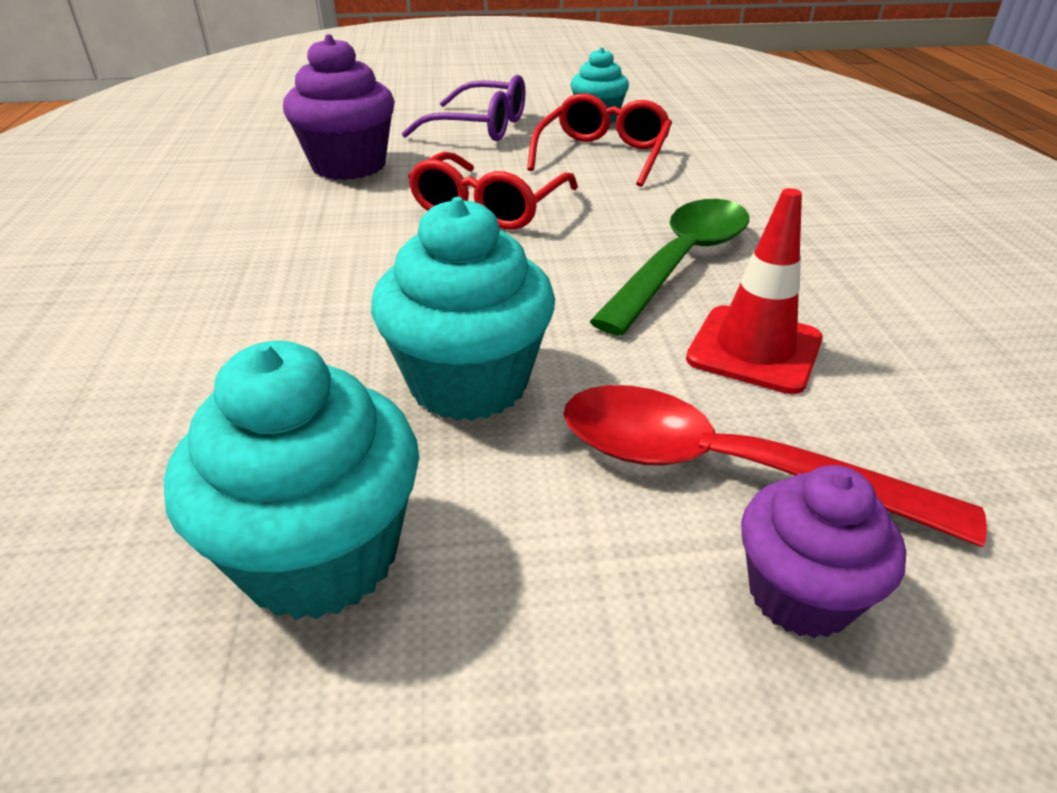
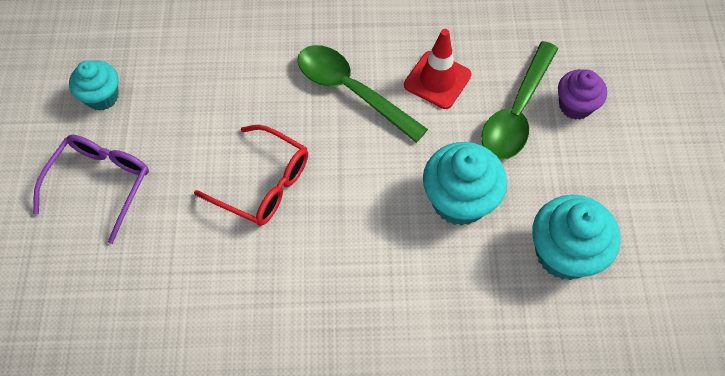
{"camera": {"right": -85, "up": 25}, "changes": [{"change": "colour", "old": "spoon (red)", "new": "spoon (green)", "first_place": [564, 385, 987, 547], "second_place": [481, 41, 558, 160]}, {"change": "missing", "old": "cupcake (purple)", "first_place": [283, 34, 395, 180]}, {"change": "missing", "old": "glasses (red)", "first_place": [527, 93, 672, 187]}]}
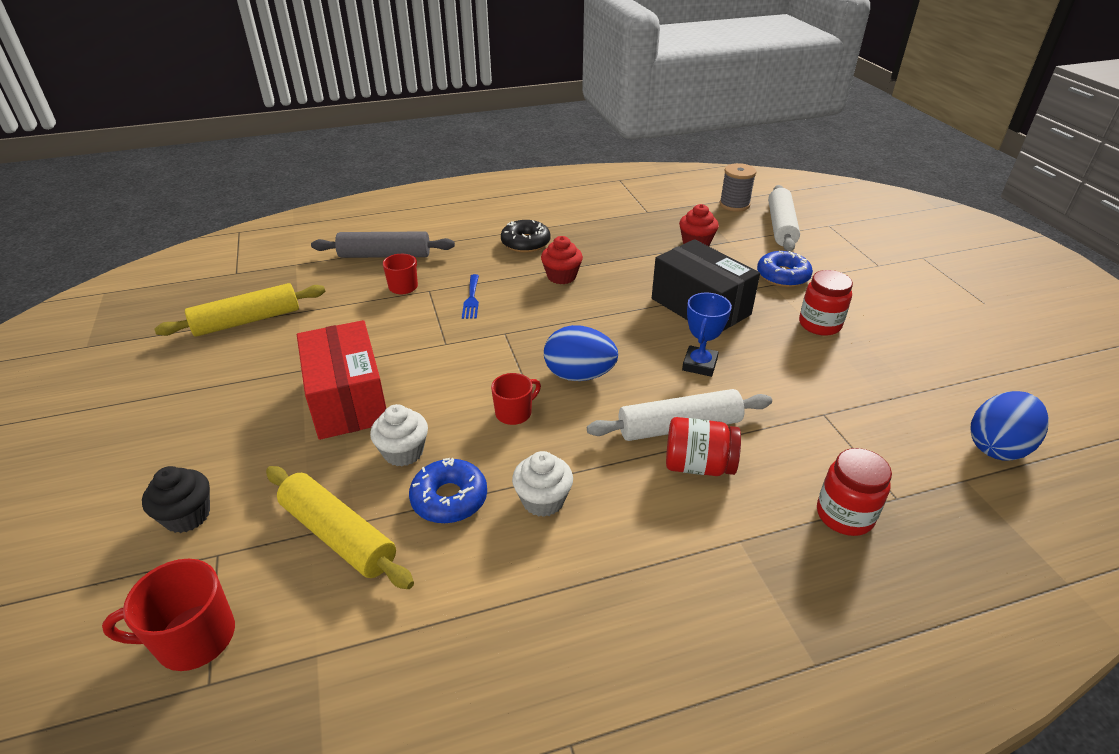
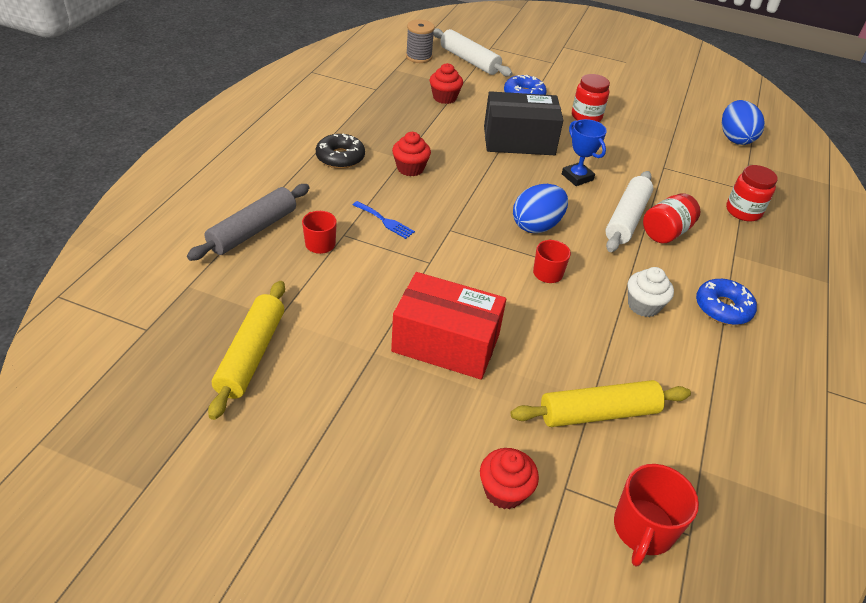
{"camera": {"right": -55, "up": 5}, "changes": [{"change": "colour", "old": "cupcake (black)", "new": "cupcake (red)", "first_place": [142, 466, 210, 533], "second_place": [480, 448, 539, 509]}, {"change": "relocated", "old": "donut (blue)", "first_place": [409, 458, 487, 524], "second_place": [696, 279, 757, 325]}, {"change": "missing", "old": "cupcake (white)", "first_place": [370, 404, 428, 466]}]}
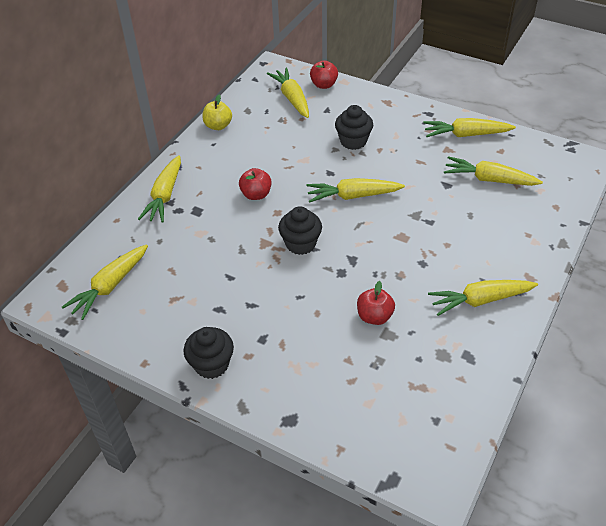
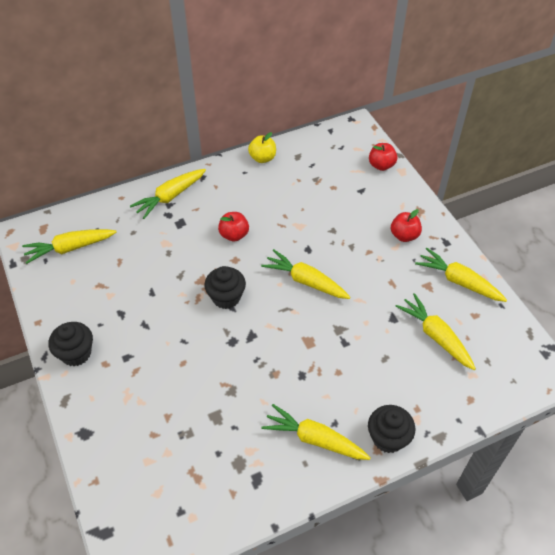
{"camera": {"right": 35, "up": 5}, "changes": [{"change": "relocated", "old": "cupcake (black)", "first_place": [335, 105, 373, 150], "second_place": [368, 405, 415, 453]}, {"change": "relocated", "old": "apple (red)", "first_place": [357, 281, 395, 325], "second_place": [391, 209, 422, 242]}, {"change": "missing", "old": "carrot (yellow)", "first_place": [267, 68, 309, 118]}]}
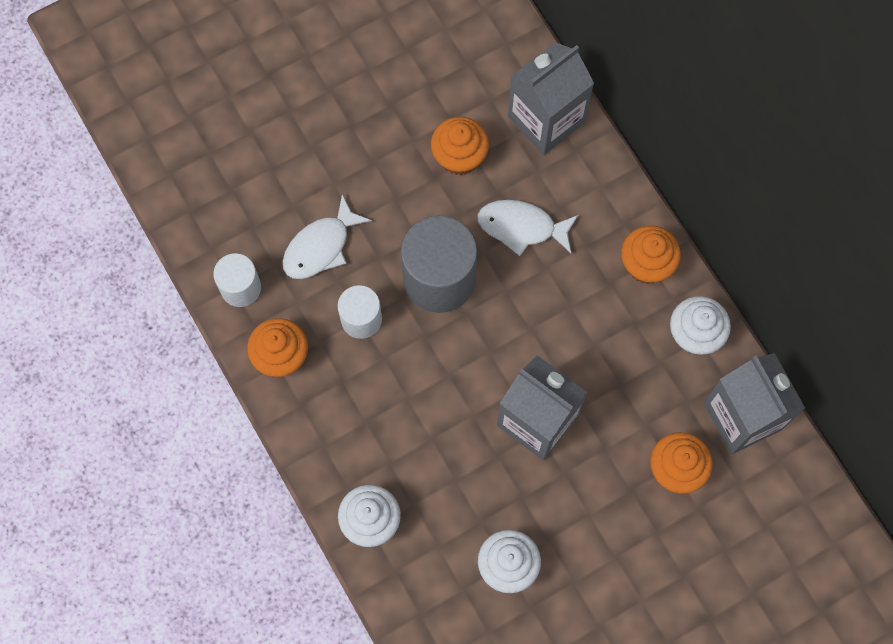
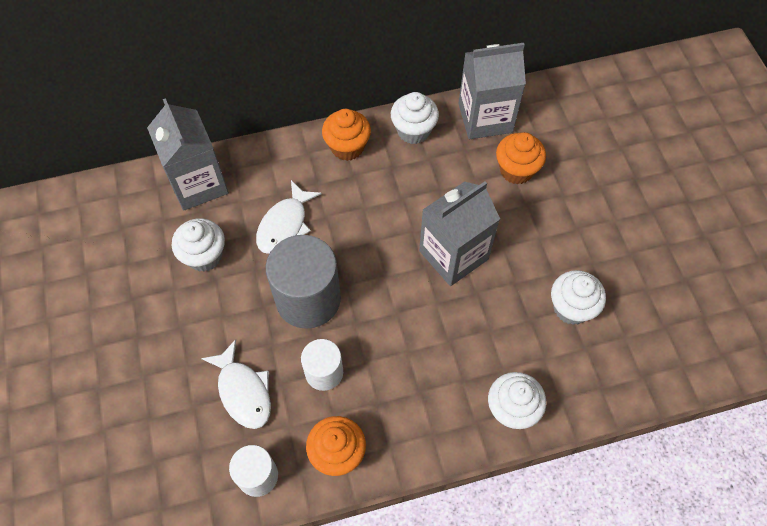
{"camera": {"right": -75, "up": -10}, "changes": [{"change": "colour", "old": "cupcake (orange)", "new": "cupcake (white)", "first_place": [431, 117, 489, 175], "second_place": [172, 218, 225, 272]}]}
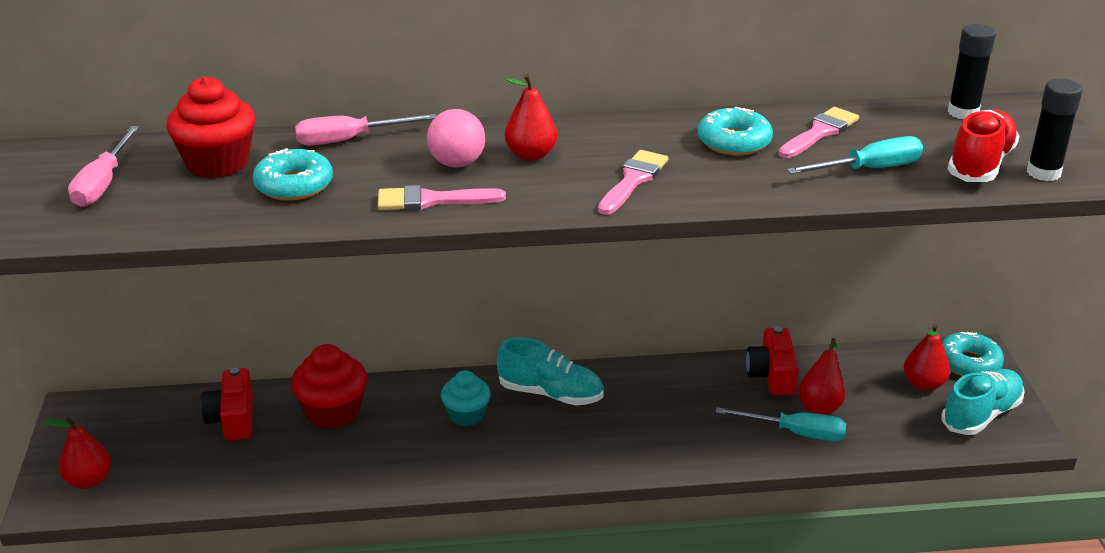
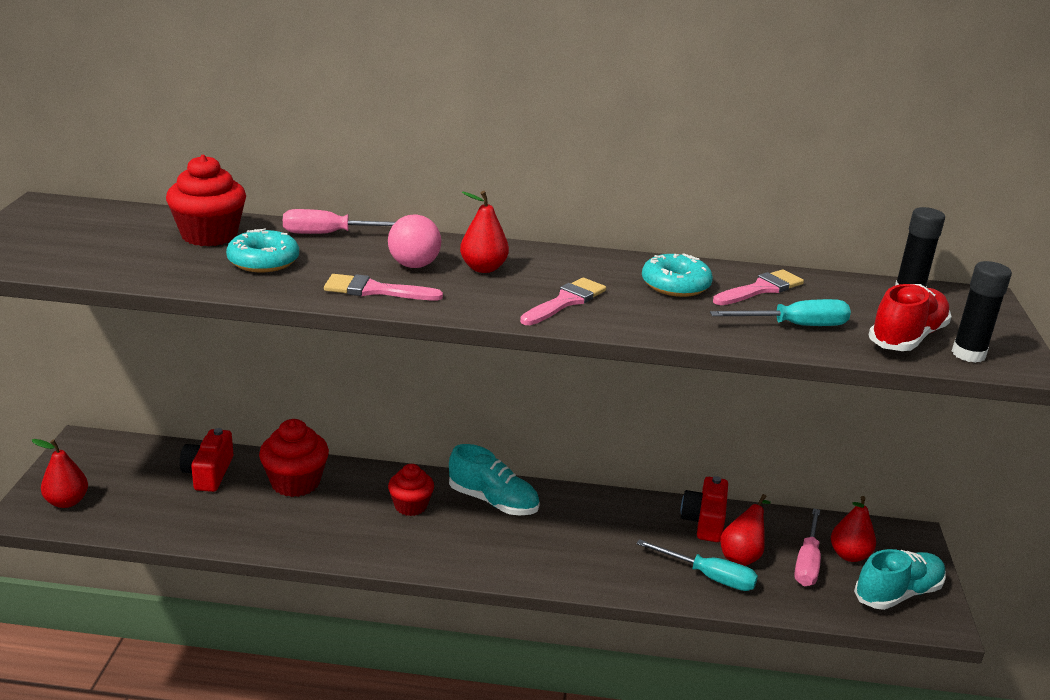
{"camera": {"right": 10, "up": -5}, "changes": [{"change": "colour", "old": "cupcake (turquoise)", "new": "cupcake (red)", "first_place": [441, 370, 491, 426], "second_place": [388, 464, 434, 516]}, {"change": "relocated", "old": "screwdriver (pink)", "first_place": [68, 126, 140, 207], "second_place": [794, 508, 821, 586]}, {"change": "missing", "old": "donut (turquoise)", "first_place": [942, 332, 1004, 376]}]}
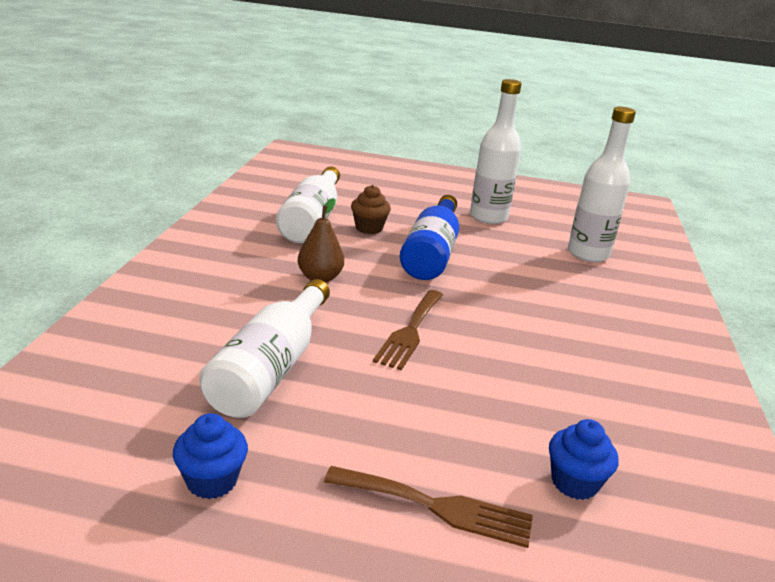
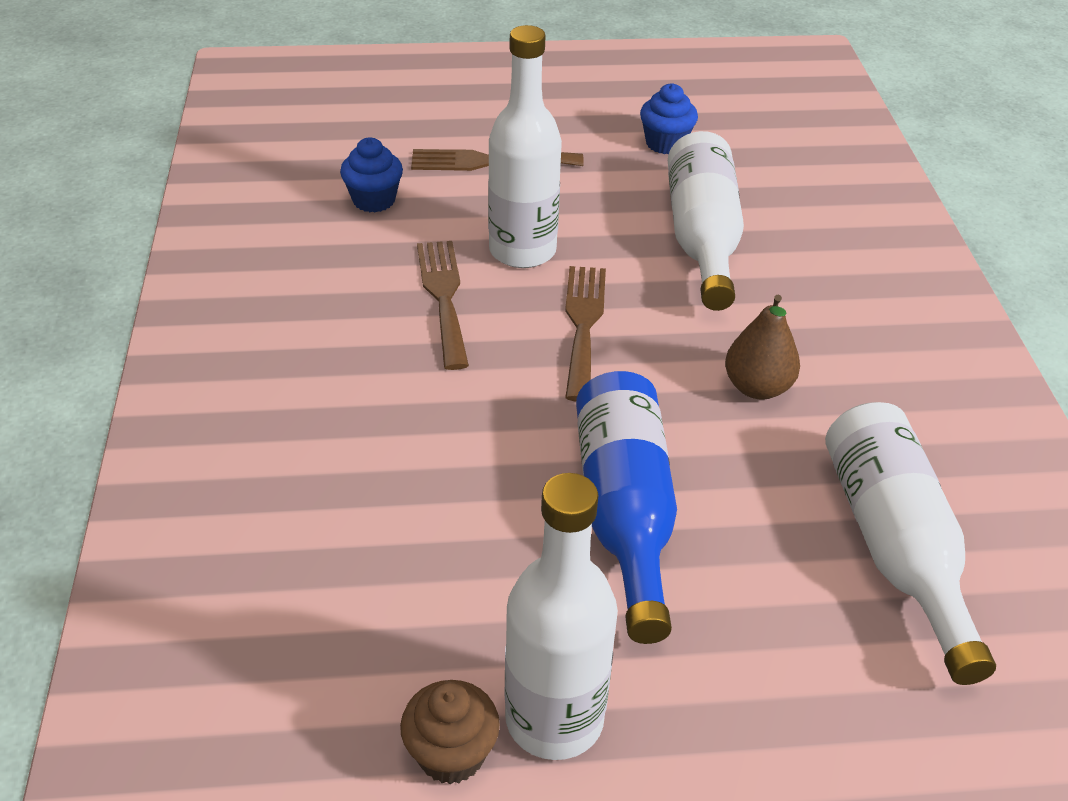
{"camera": {"right": 165, "up": 15}, "changes": [{"change": "relocated", "old": "cupcake (brown)", "first_place": [351, 185, 391, 234], "second_place": [400, 680, 500, 785]}, {"change": "appeared", "new": "fork (brown)", "second_place": [417, 241, 469, 370]}, {"change": "relocated", "old": "bottle (white)", "first_place": [568, 107, 636, 262], "second_place": [488, 25, 562, 268]}]}
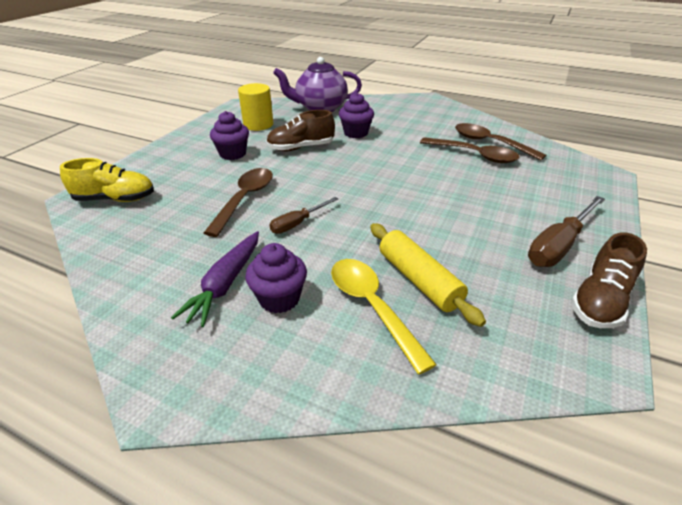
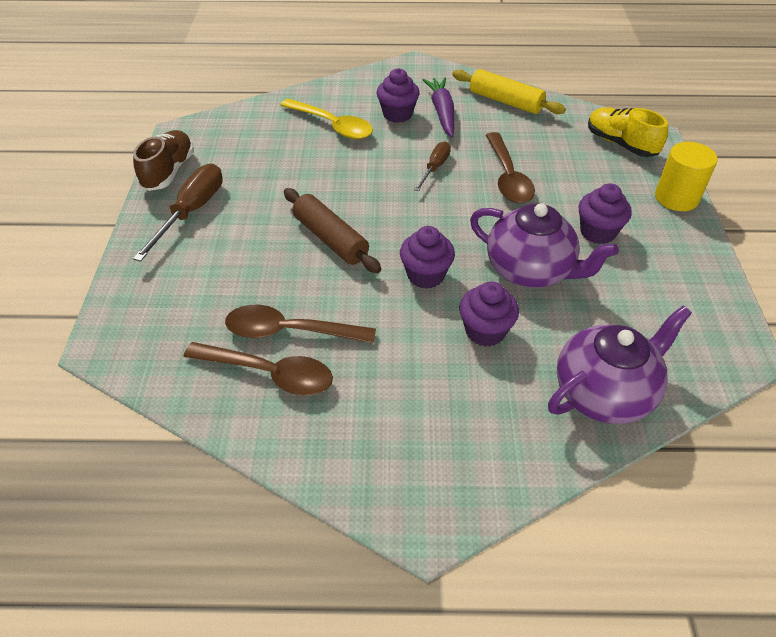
{"camera": {"right": 155, "up": 10}, "changes": [{"change": "appeared", "new": "rolling pin (brown)", "second_place": [284, 188, 381, 273]}, {"change": "appeared", "new": "cupcake (purple)", "second_place": [400, 226, 455, 289]}, {"change": "relocated", "old": "rolling pin (yellow)", "first_place": [370, 223, 486, 327], "second_place": [452, 69, 566, 114]}, {"change": "exchanged", "old": "shoe (brown)", "new": "teapot (purple)", "first_place": [266, 110, 335, 151], "second_place": [470, 203, 619, 288]}, {"change": "spun", "old": "shoe (yellow)", "first_place": [60, 158, 154, 202], "second_place": [588, 107, 668, 157], "degrees": 75}, {"change": "relocated", "old": "cylinder (yellow)", "first_place": [238, 83, 273, 131], "second_place": [655, 142, 718, 211]}]}
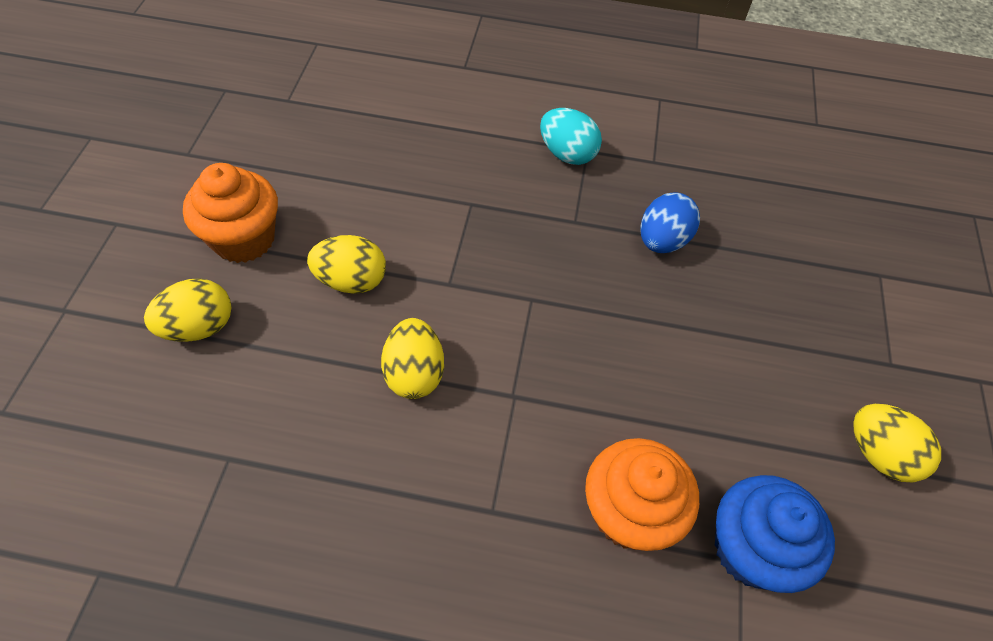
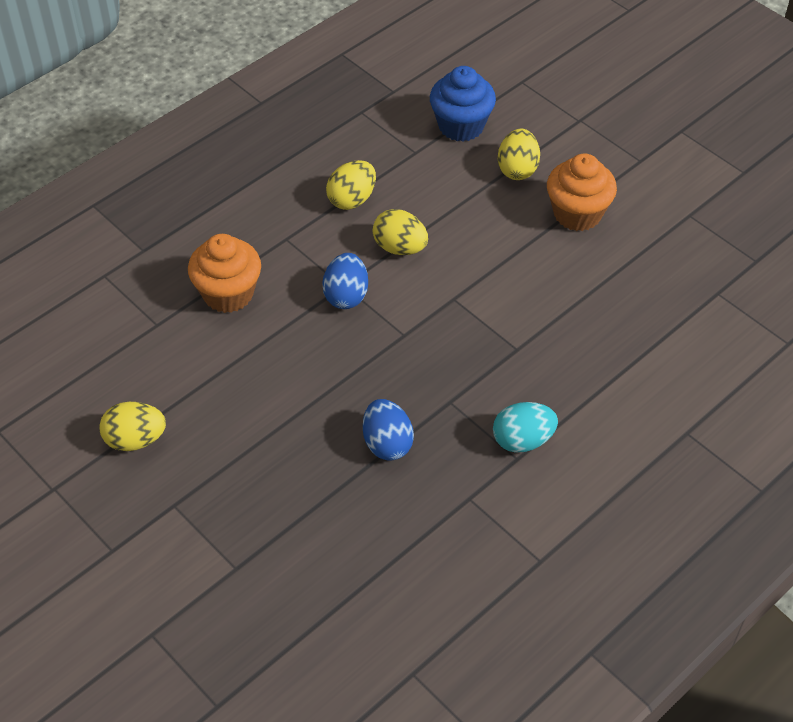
{"camera": {"right": 130, "up": -5}, "changes": [{"change": "appeared", "new": "egg (blue)", "second_place": [322, 253, 368, 309]}, {"change": "relocated", "old": "egg (yellow)", "first_place": [307, 235, 386, 294], "second_place": [326, 160, 376, 210]}, {"change": "relocated", "old": "cupcake (blue)", "first_place": [715, 475, 835, 593], "second_place": [430, 66, 496, 142]}]}
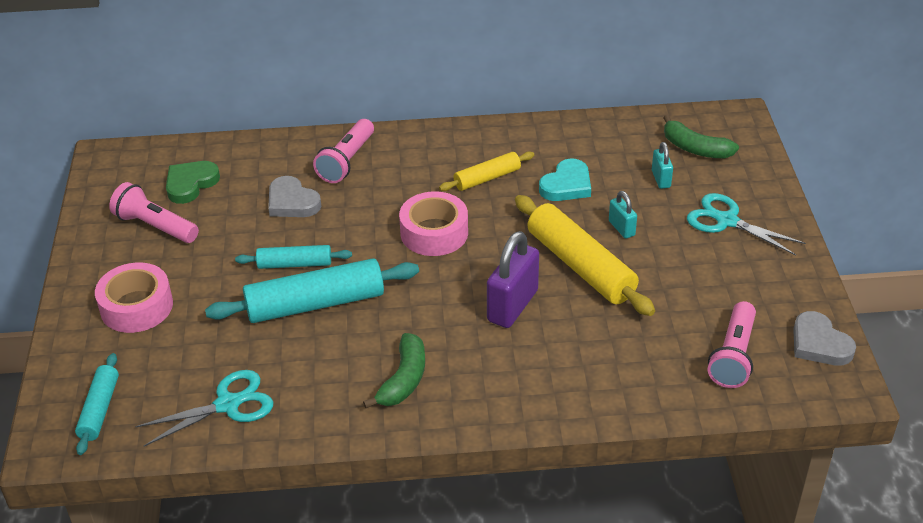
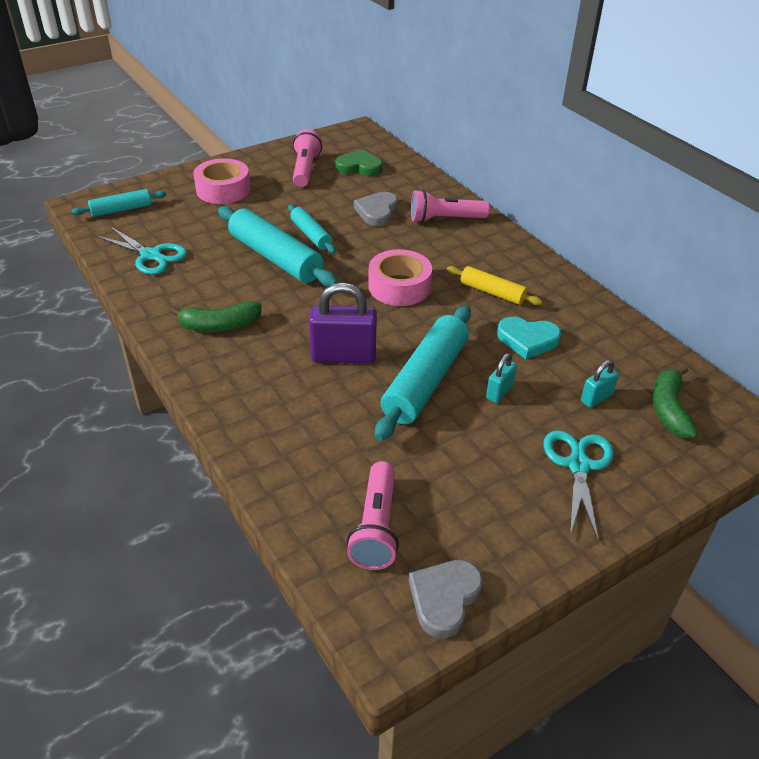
{"camera": {"right": 60, "up": 0}, "changes": [{"change": "spun", "old": "flashlight (pink)", "first_place": [708, 301, 756, 388], "second_place": [347, 461, 399, 570], "degrees": -75}, {"change": "colour", "old": "rolling pin (yellow)", "new": "rolling pin (turquoise)", "first_place": [515, 195, 655, 316], "second_place": [375, 305, 471, 441]}]}
